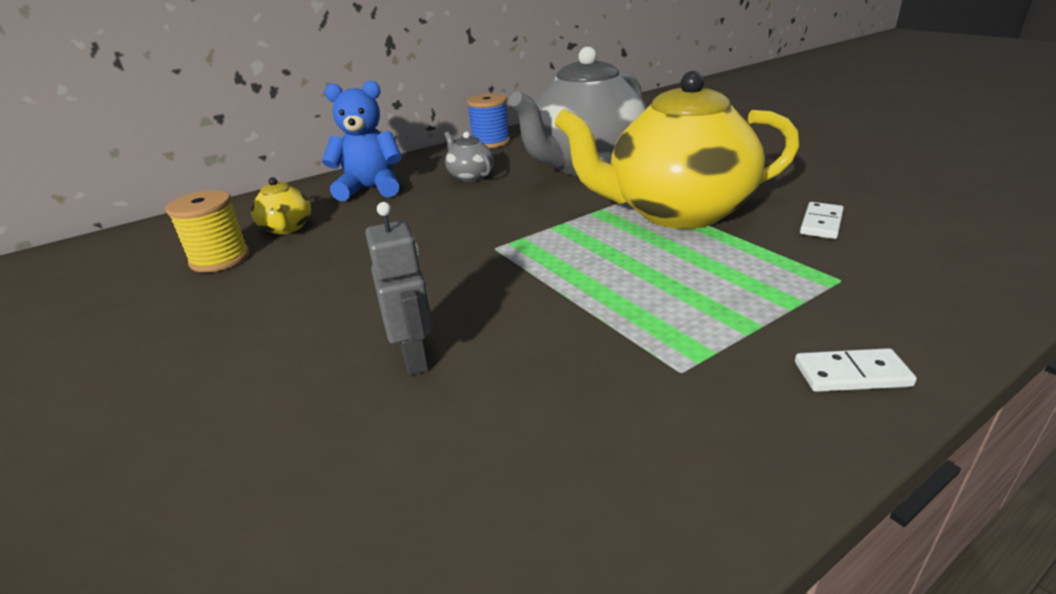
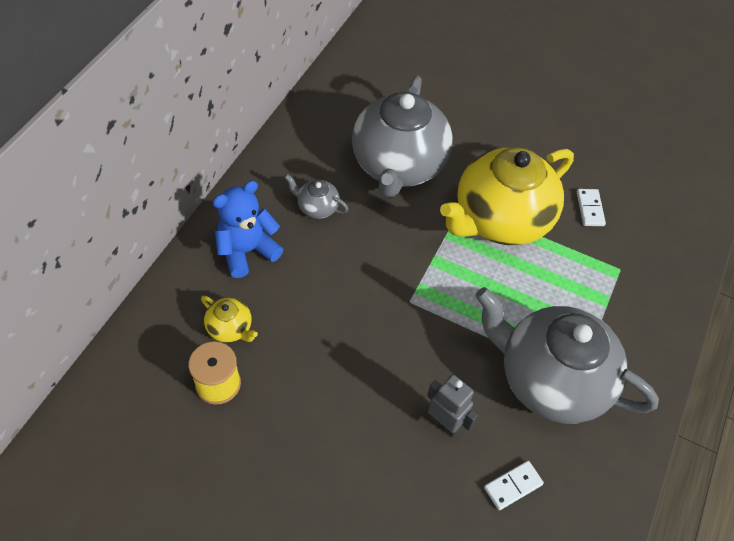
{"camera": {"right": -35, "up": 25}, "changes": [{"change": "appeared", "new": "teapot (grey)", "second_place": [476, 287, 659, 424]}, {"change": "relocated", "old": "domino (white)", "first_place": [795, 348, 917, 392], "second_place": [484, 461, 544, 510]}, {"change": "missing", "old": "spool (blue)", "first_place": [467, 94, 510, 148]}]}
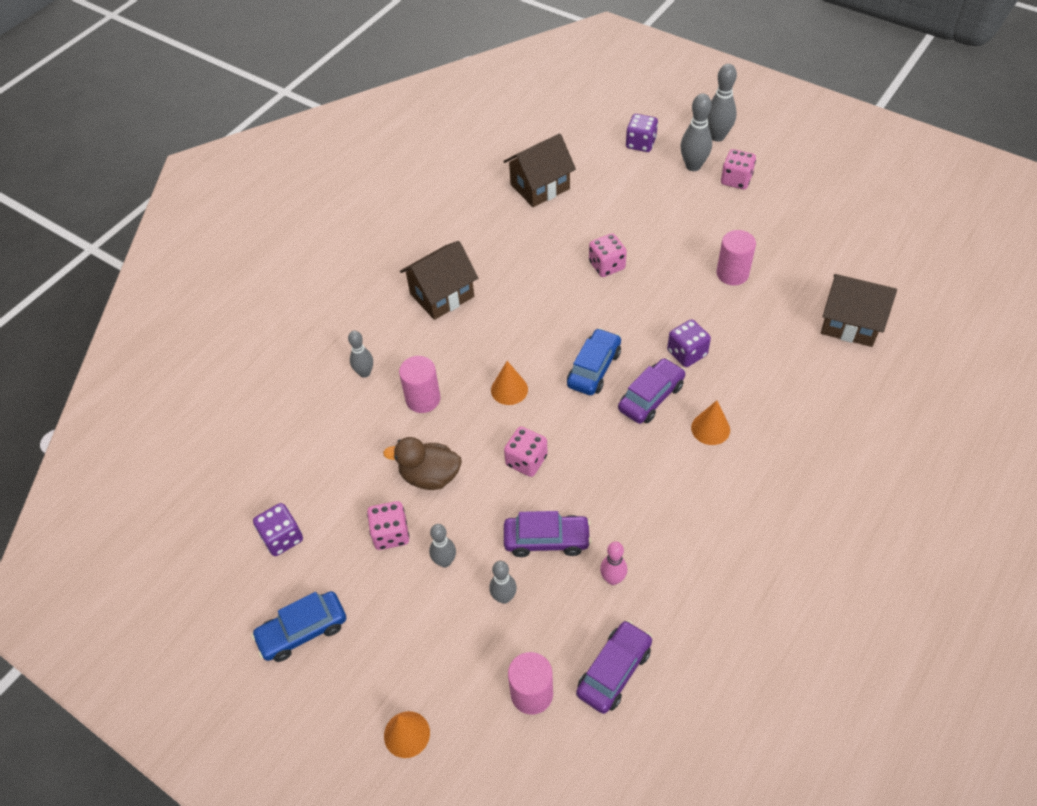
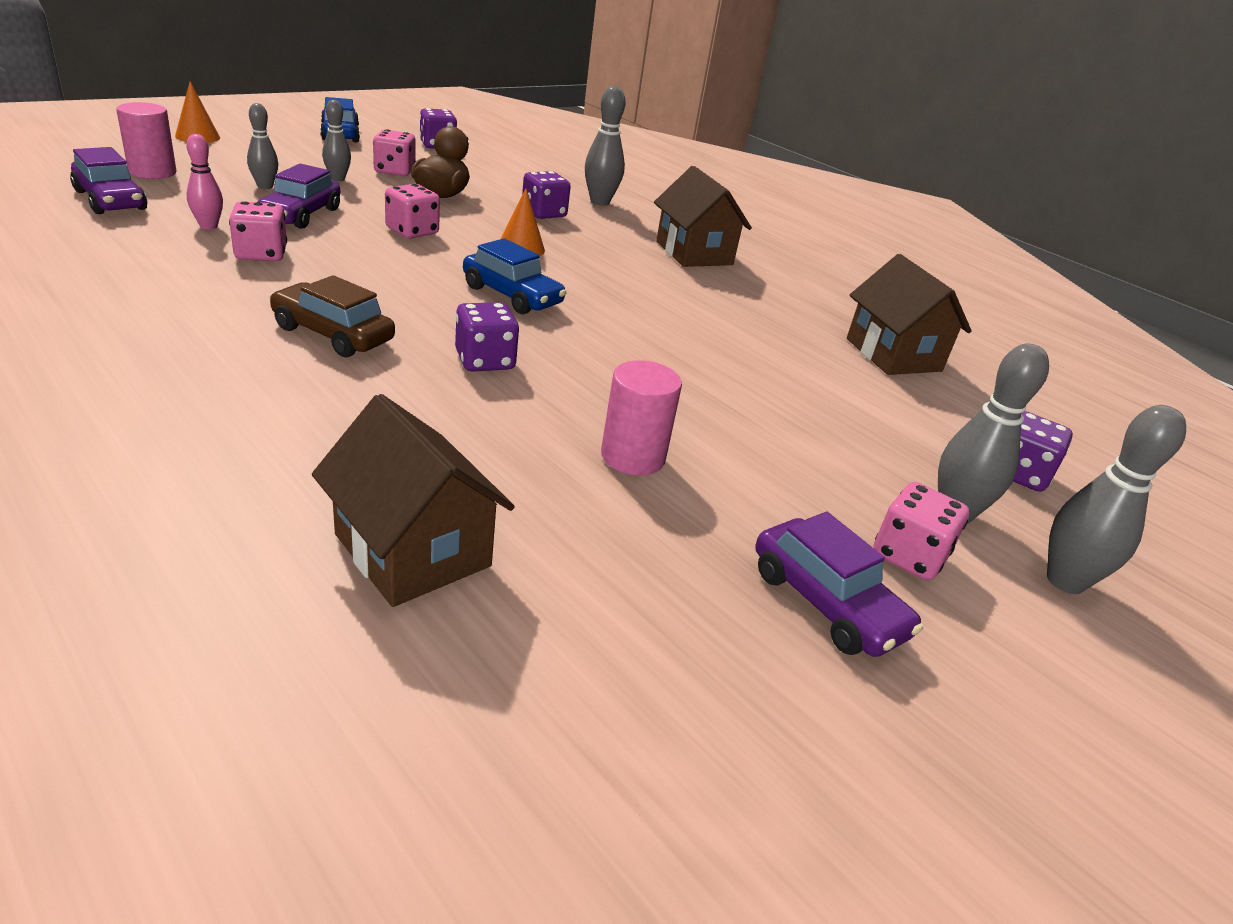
{"camera": {"right": 95, "up": -20}, "changes": [{"change": "relocated", "old": "dice (pink)", "first_place": [589, 233, 627, 277], "second_place": [229, 201, 287, 261]}, {"change": "exchanged", "old": "cone (orange)", "new": "car (brown)", "first_place": [691, 400, 730, 445], "second_place": [269, 275, 395, 357]}, {"change": "spun", "old": "house (brown)", "first_place": [821, 274, 897, 347], "second_place": [312, 394, 515, 607], "degrees": -75}, {"change": "exchanged", "old": "cylinder (pink)", "new": "dice (purple)", "first_place": [399, 356, 440, 413], "second_place": [522, 171, 571, 219]}, {"change": "size", "old": "bowling pin (grey)", "first_place": [348, 331, 373, 378], "second_place": [585, 86, 625, 206], "factor": 1.55}, {"change": "relocated", "old": "car (purple)", "first_place": [618, 358, 686, 424], "second_place": [755, 512, 923, 657]}]}
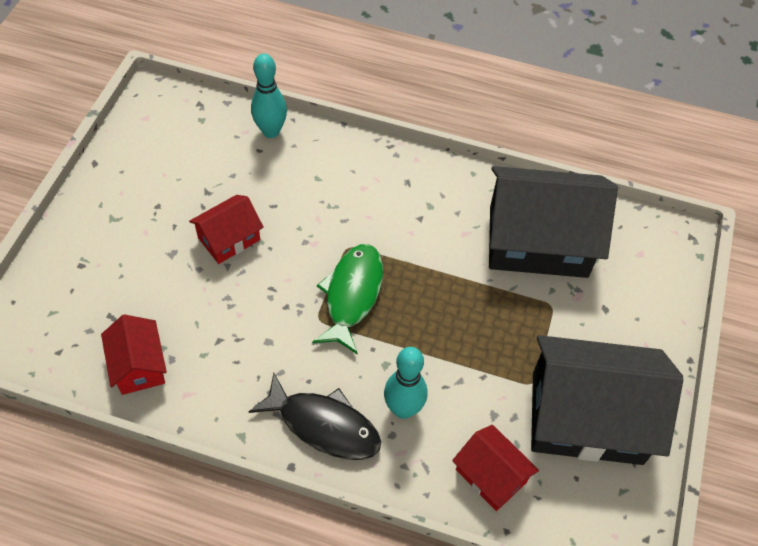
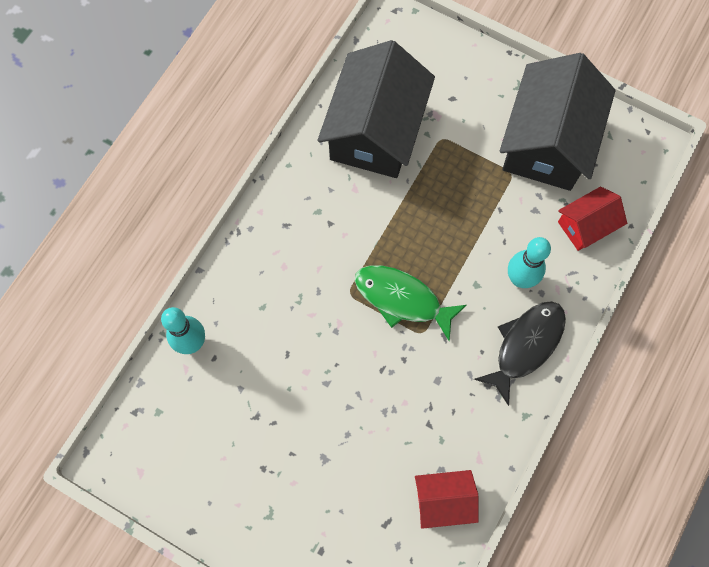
{"camera": {"right": -75, "up": 15}, "changes": [{"change": "missing", "old": "house (red)", "first_place": [189, 195, 264, 264]}]}
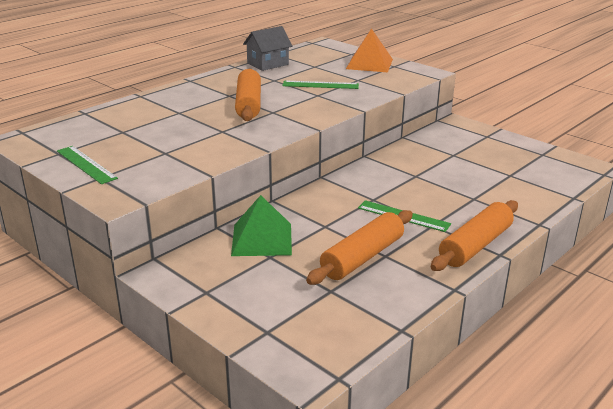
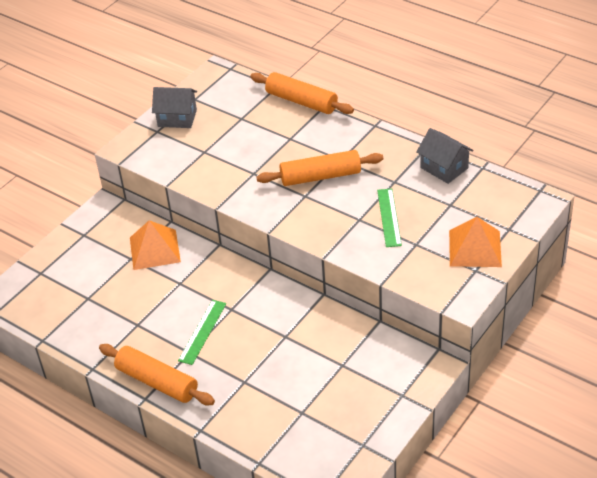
{"camera": {"right": 85, "up": 15}, "changes": [{"change": "colour", "old": "pyramid (green)", "new": "pyramid (orange)", "first_place": [231, 195, 292, 256], "second_place": [130, 220, 181, 270]}, {"change": "exchanged", "old": "ruler (green)", "new": "house (grey)", "first_place": [57, 146, 118, 184], "second_place": [152, 87, 197, 128]}, {"change": "relocated", "old": "rolling pin (orange)", "first_place": [306, 210, 413, 285], "second_place": [250, 72, 354, 114]}]}
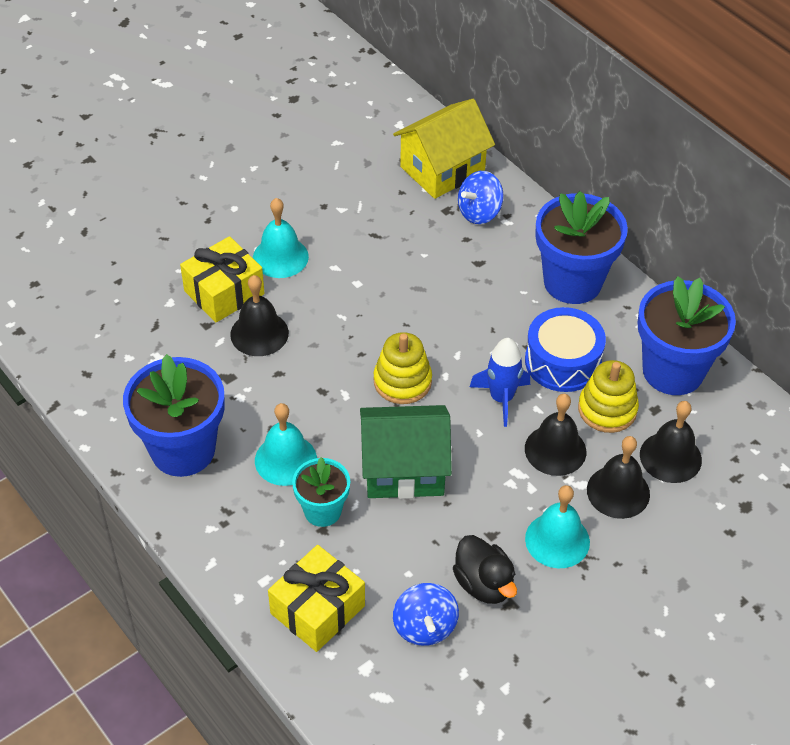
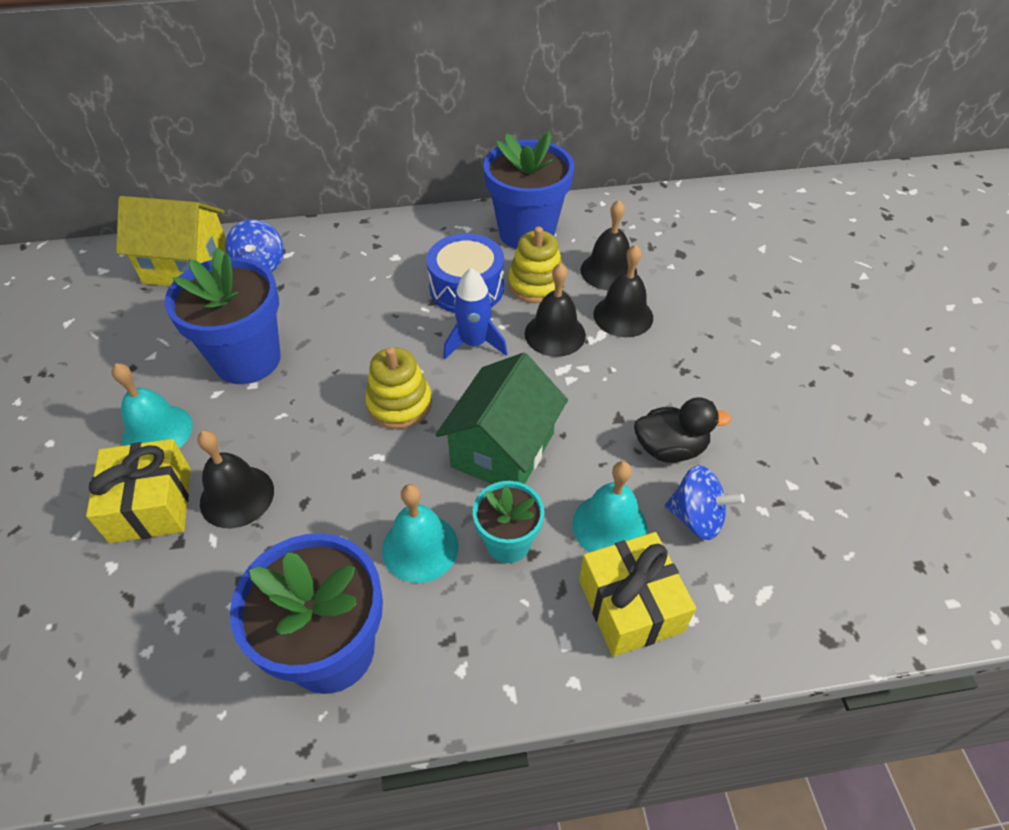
{"camera": {"right": -60, "up": 0}, "changes": [{"change": "spun", "old": "house (yellow)", "first_place": [393, 99, 495, 199], "second_place": [116, 196, 226, 286], "degrees": -75}, {"change": "relocated", "old": "flower pot (blue)", "first_place": [535, 191, 628, 304], "second_place": [164, 248, 281, 384]}, {"change": "relocated", "old": "bell (turquoise)", "first_place": [525, 485, 590, 568], "second_place": [572, 461, 647, 552]}]}
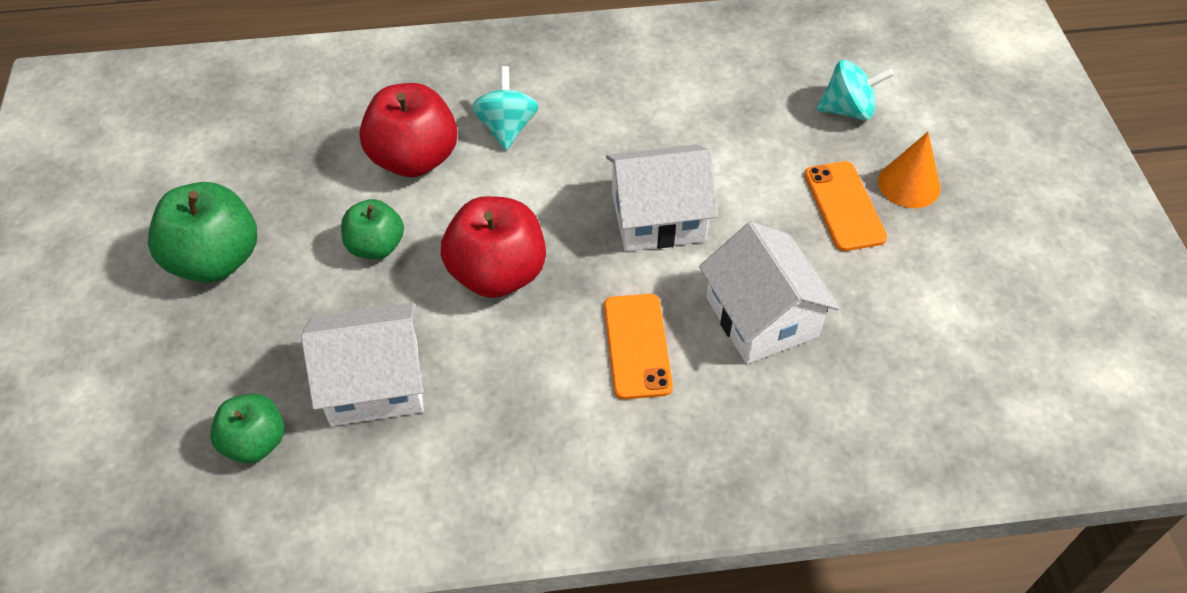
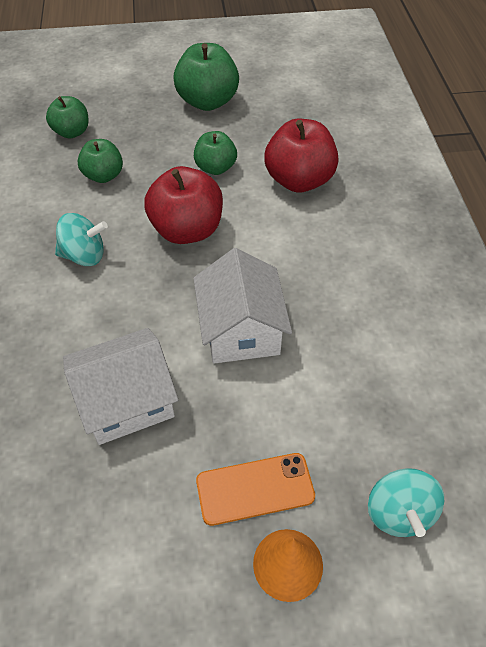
{"camera": {"right": 90, "up": 0}, "changes": [{"change": "relocated", "old": "spinning top (turquoise)", "first_place": [472, 66, 539, 150], "second_place": [55, 213, 108, 266]}, {"change": "exchanged", "old": "house (white)", "new": "apple (green)", "first_place": [301, 302, 424, 426], "second_place": [77, 139, 123, 183]}, {"change": "missing", "old": "phone (orange)", "first_place": [604, 294, 673, 399]}]}
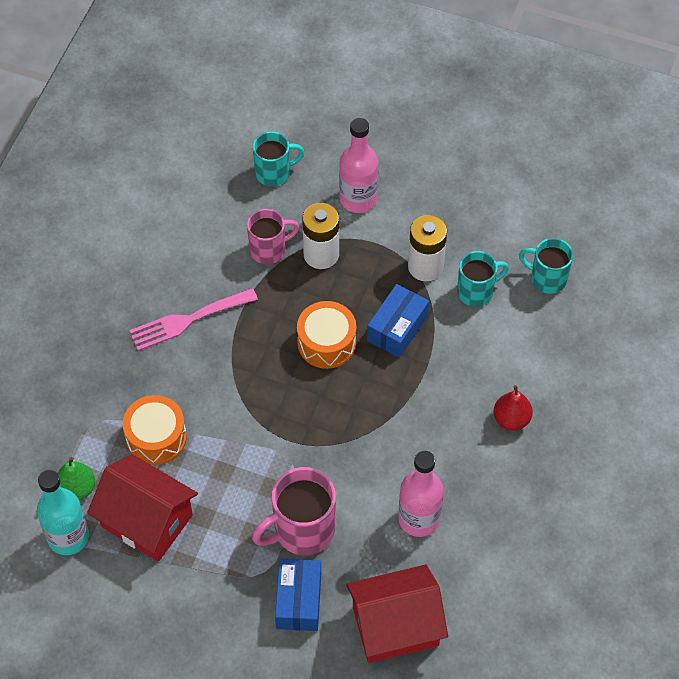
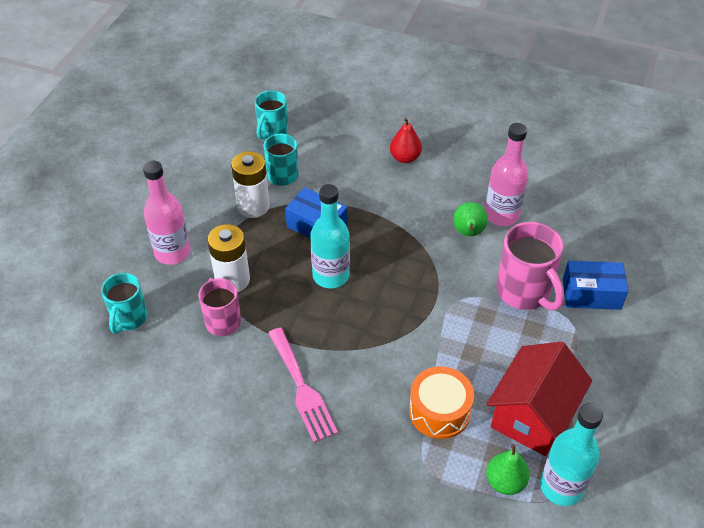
{"camera": {"right": -90, "up": -10}, "changes": [{"change": "spun", "old": "mug (turquoise)", "first_place": [253, 131, 304, 187], "second_place": [101, 273, 147, 334], "degrees": -150}, {"change": "exchanged", "old": "drum (orange)", "new": "bottle (turquoise)", "first_place": [297, 301, 356, 369], "second_place": [310, 184, 350, 289]}, {"change": "appeared", "new": "pear (green)", "second_place": [453, 202, 488, 237]}, {"change": "missing", "old": "house (red)", "first_place": [346, 565, 448, 663]}]}
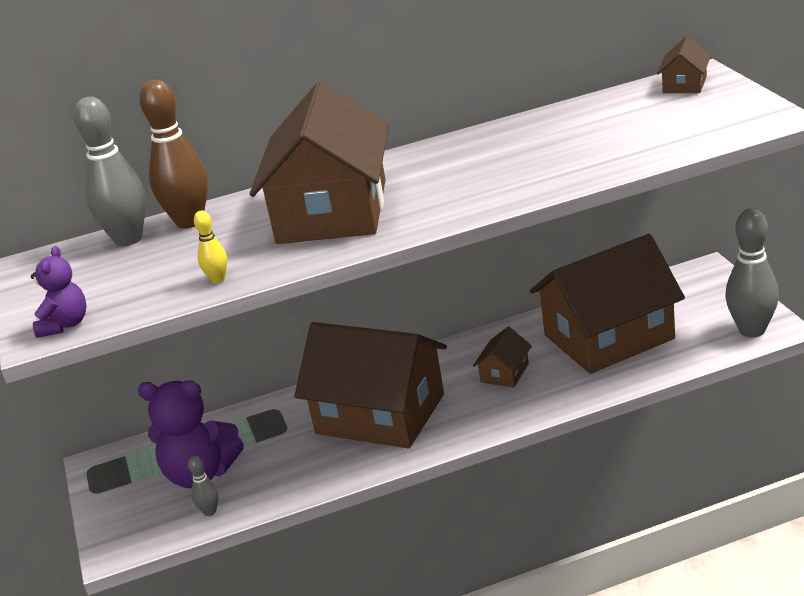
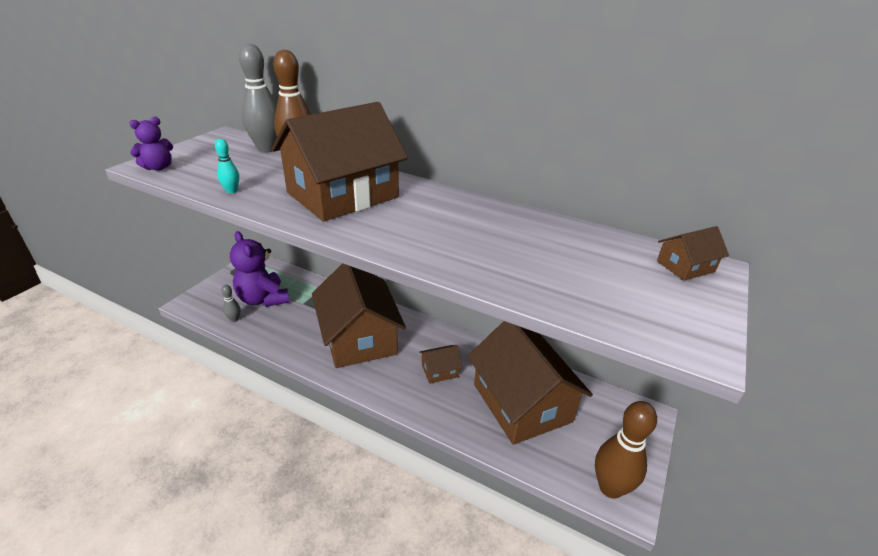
{"camera": {"right": 40, "up": 5}, "changes": [{"change": "colour", "old": "bowling pin (yellow)", "new": "bowling pin (turquoise)", "first_place": [194, 210, 227, 283], "second_place": [215, 139, 239, 193]}, {"change": "spun", "old": "house (brown)", "first_place": [530, 234, 685, 374], "second_place": [468, 321, 593, 445], "degrees": 45}, {"change": "colour", "old": "bowling pin (grey)", "new": "bowling pin (brown)", "first_place": [725, 208, 779, 337], "second_place": [595, 401, 657, 499]}]}
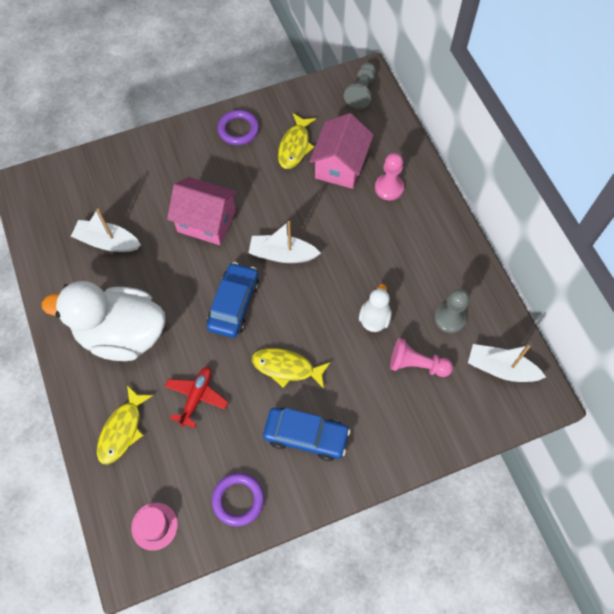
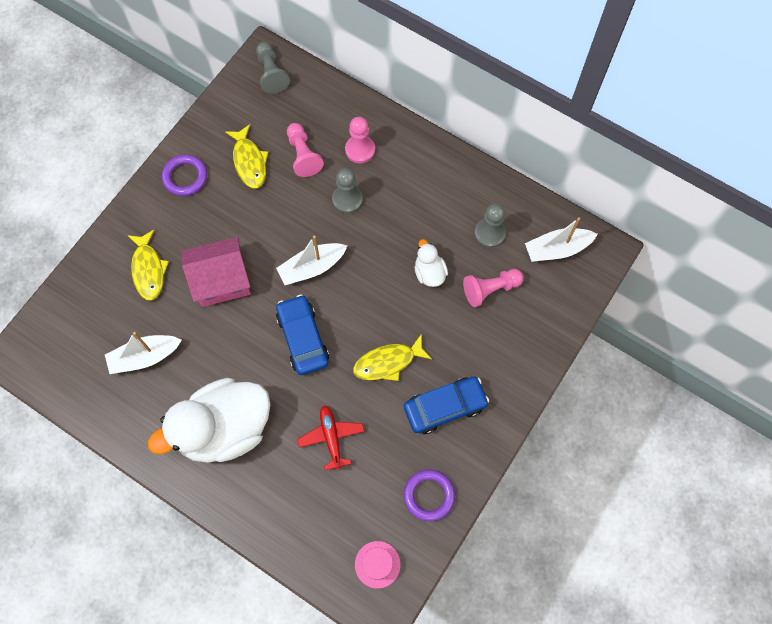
{"camera": {"right": -35, "up": 5}, "changes": [{"change": "relocated", "old": "fish (yellow)", "first_place": [97, 385, 153, 464], "second_place": [127, 230, 169, 300]}, {"change": "exchanged", "old": "house (pink)", "new": "pawn (pink)", "first_place": [309, 113, 374, 189], "second_place": [287, 123, 324, 177]}, {"change": "appeared", "new": "pawn (grey)", "second_place": [332, 168, 363, 214]}]}
